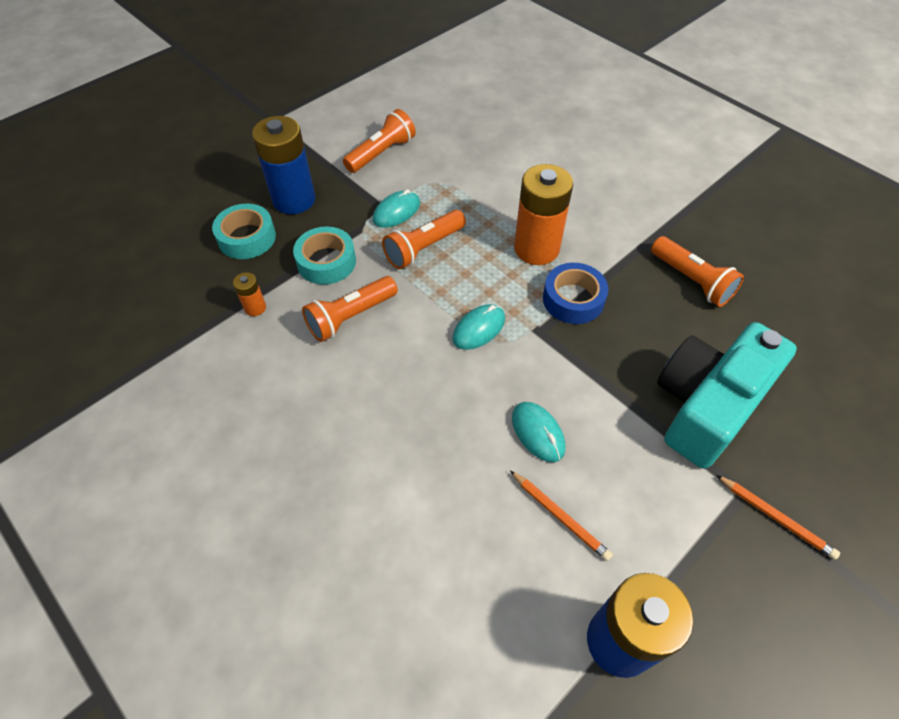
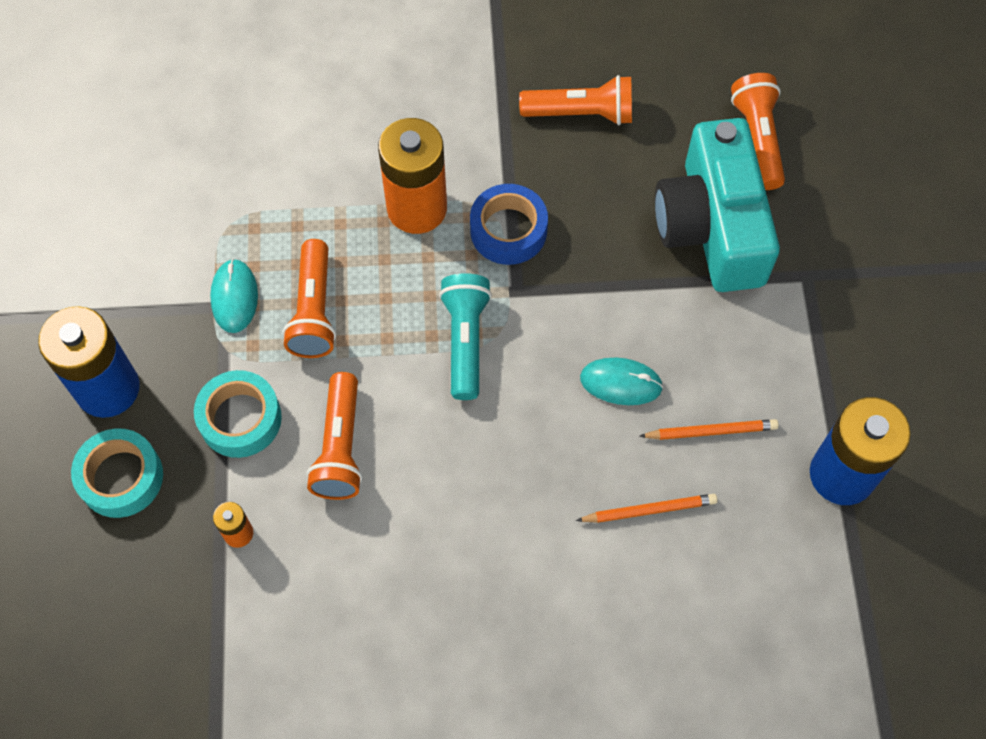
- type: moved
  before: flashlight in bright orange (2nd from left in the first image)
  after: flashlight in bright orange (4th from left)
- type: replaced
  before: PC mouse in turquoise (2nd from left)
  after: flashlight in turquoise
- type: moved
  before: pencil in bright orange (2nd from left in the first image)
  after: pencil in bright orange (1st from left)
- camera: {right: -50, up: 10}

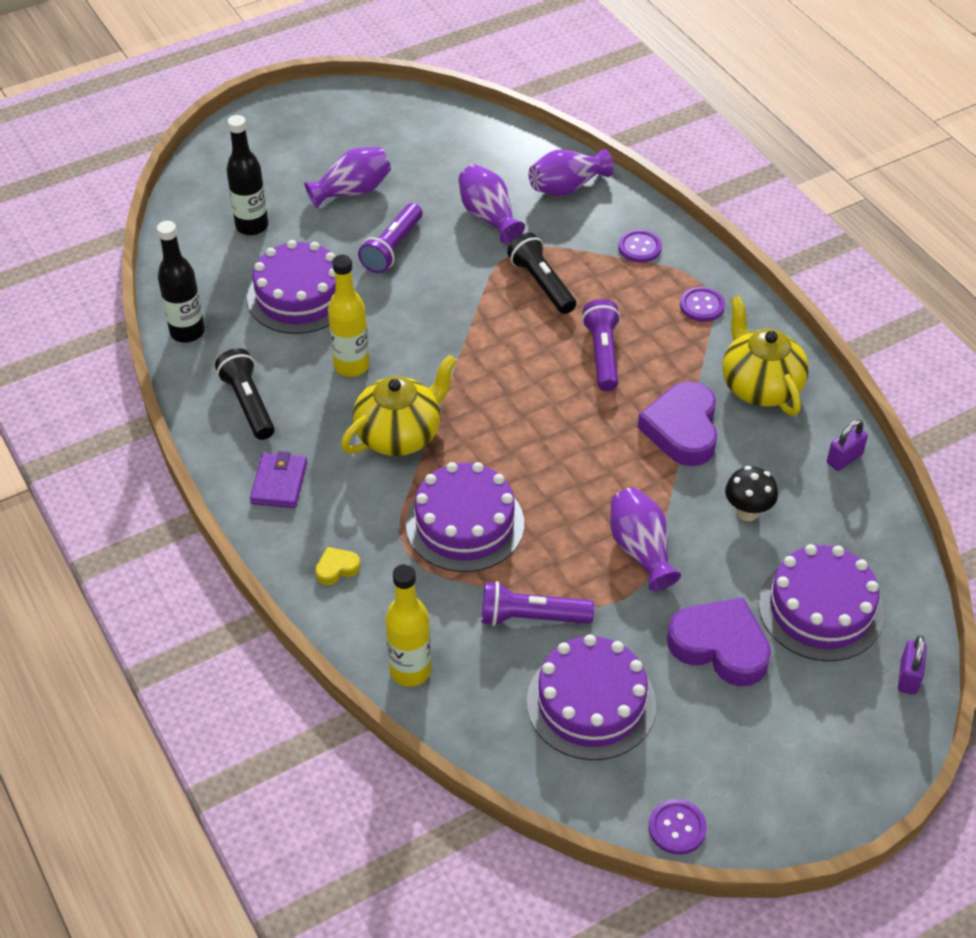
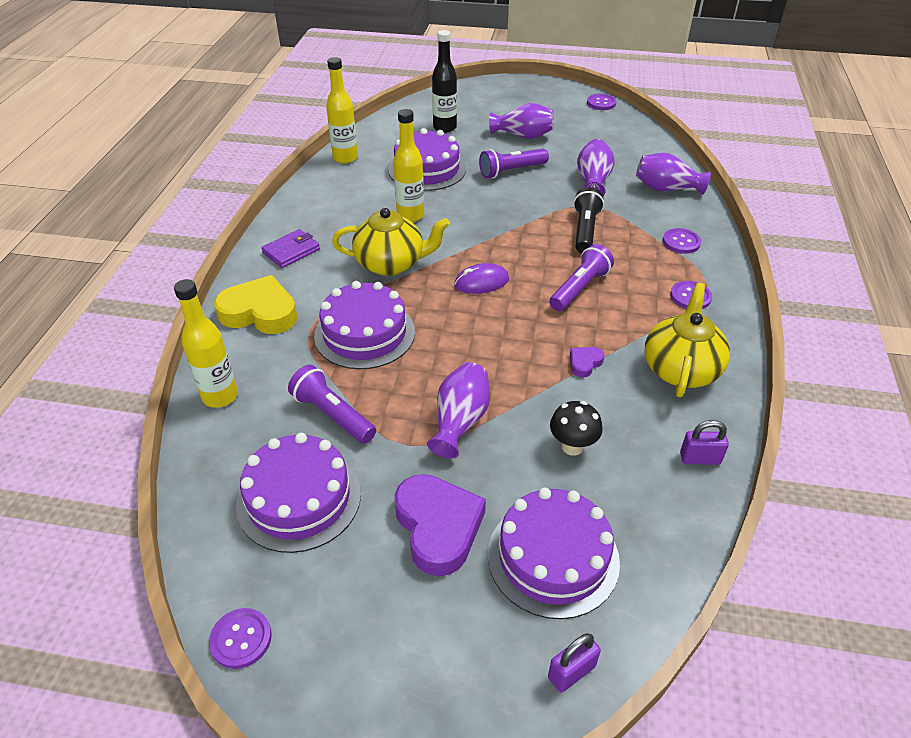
- type: recoloured
  before: drink bottle in ebony (1st from left)
  after: drink bottle in golden (2nd from left)
- type: removed
  before: flashlight in ebony (1st from left)
- type: resized
  before: heart shape in royal purple (1st from left in the first image)
  scale: 0.46
- type: resized
  before: heart shape in golden
  scale: 2.19
- type: added
  after: sewing button in royal purple (2nd from left)
- type: added
  after: PC mouse in royal purple
- camera: {right: 40, up: -5}

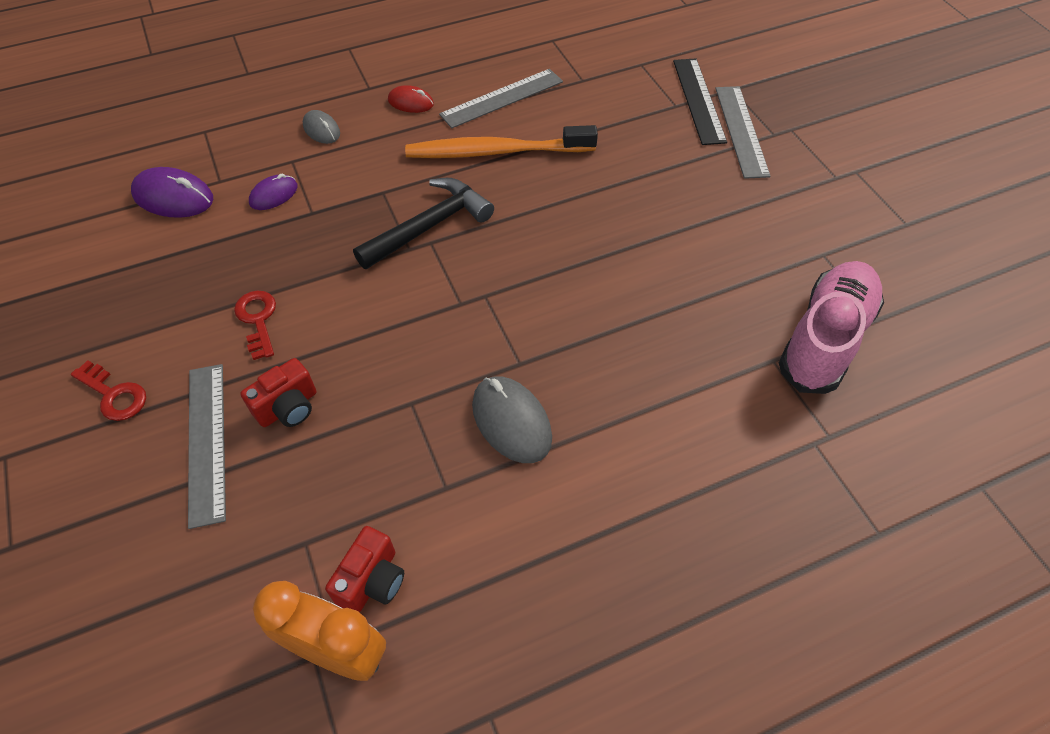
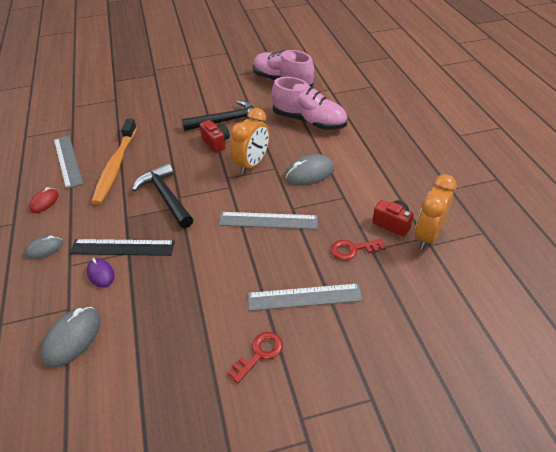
- type: moved
  before: ruler in ebony
- type: moved
  before: ruler in gray (3rd from left in the first image)
  after: ruler in gray (2nd from left)
- type: recoloured
  before: PC mouse in royal purple (1st from left)
  after: PC mouse in gray (2nd from left)
- type: moved
  before: door key in red (2nd from left)
- type: moved
  before: compact camera in red (1st from left)
- type: added
  after: sneaker in rose-pink (2nd from left)
- type: added
  after: hammer in ebony (2nd from left)
- type: added
  after: bedside clock in bright orange (1st from left)
- camera: {right: -80, up: -10}

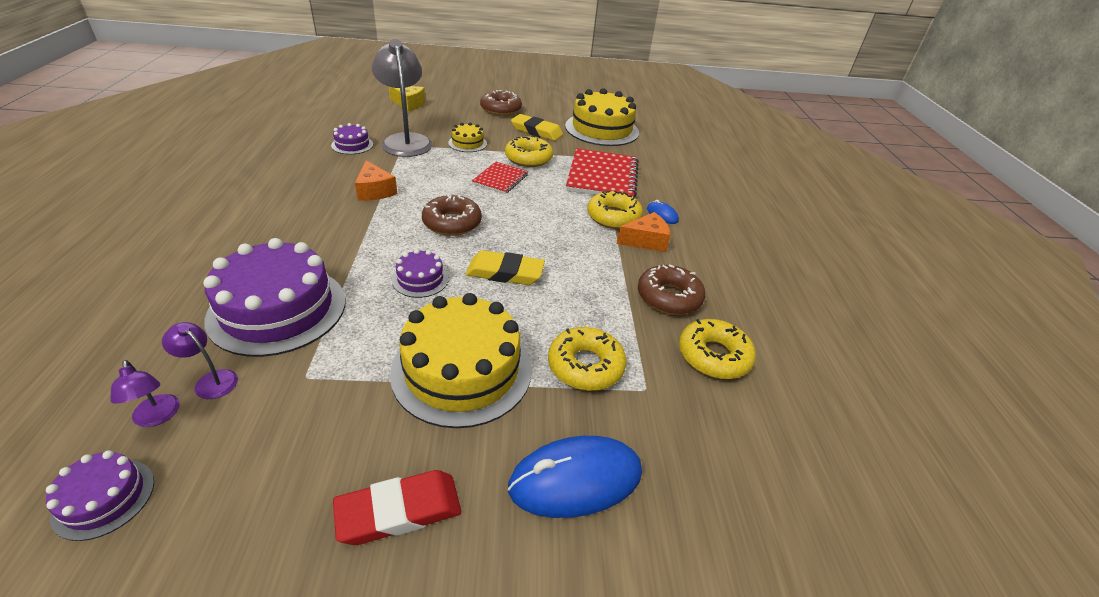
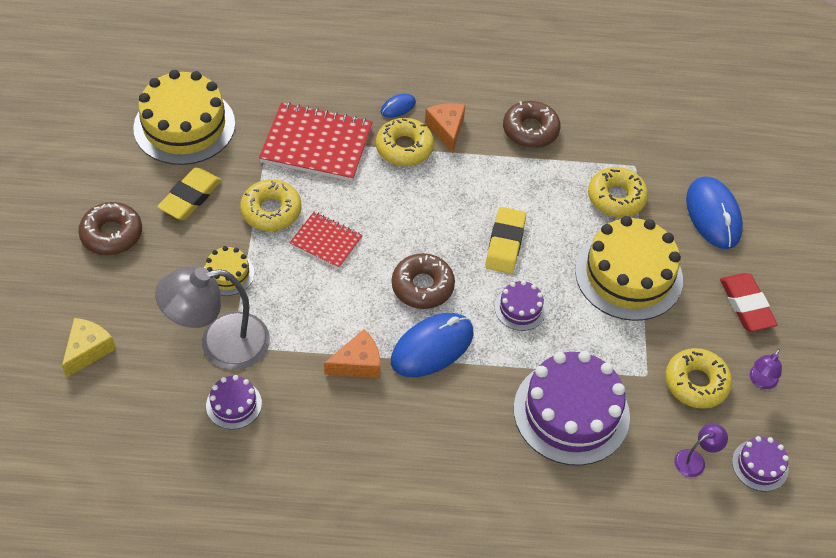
- type: moved
  before: donut in golden (4th from left)
- type: moved
  before: lamp in royal purple (2nd from left)
- type: added
  after: PC mouse in blue (2nd from left)
- camera: {right: -85, up: 15}

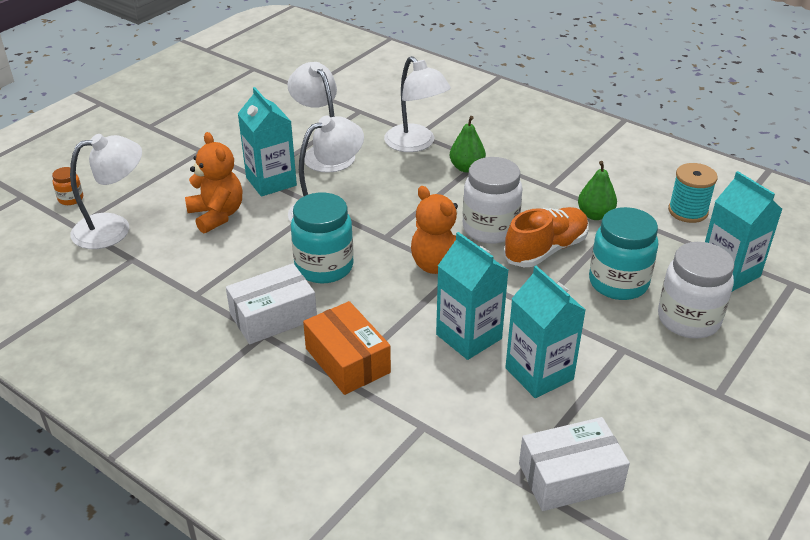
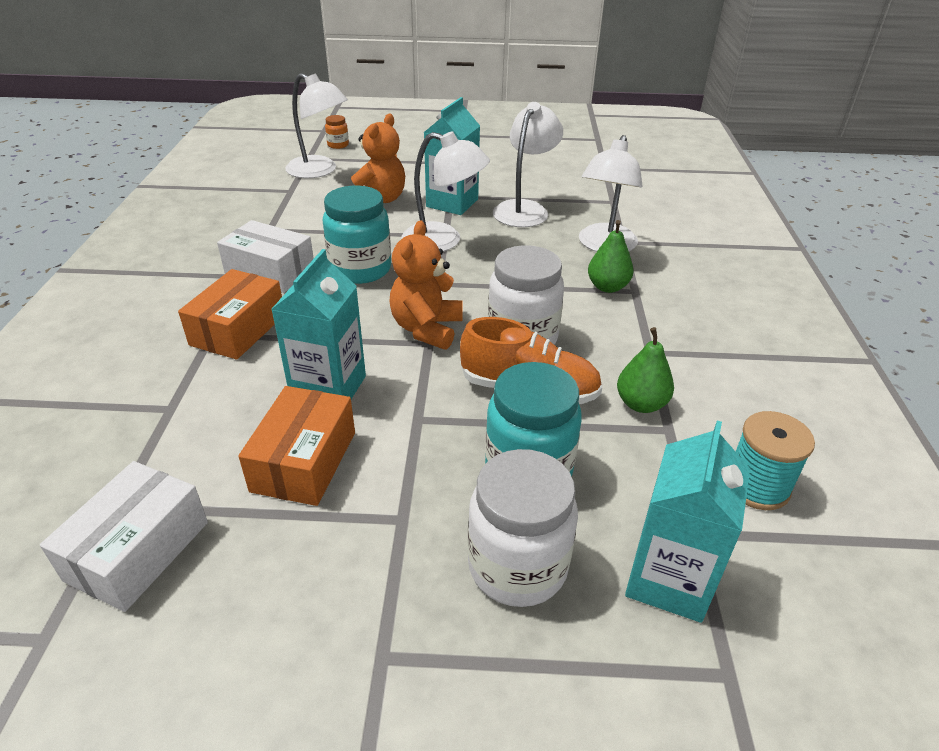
- type: replaced
  before: carton in turquoise (3rd from left)
  after: box in bright orange (2nd from left)
- type: turned
  before: box in snow-white (2nd from left in the first image)
  turn: 75
- camera: {right: 55, up: 0}

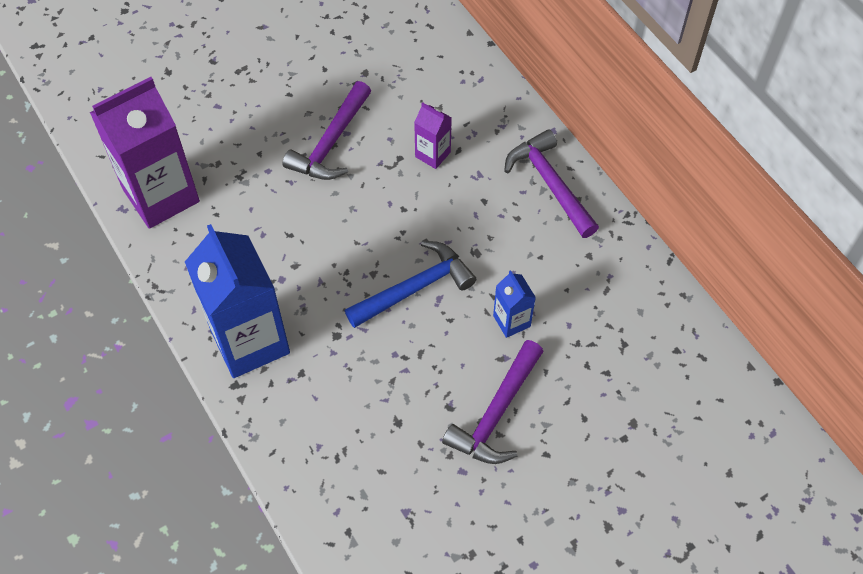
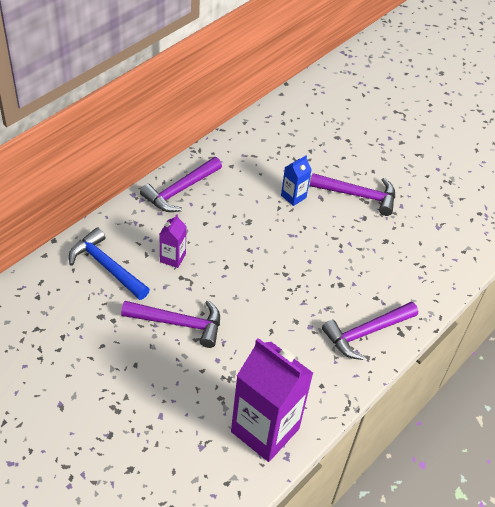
- type: replaced
  before: carton in blue (1st from left)
  after: hammer in royal purple (4th from left)
- type: moved
  before: hammer in blue
- camera: {right: -110, up: -10}

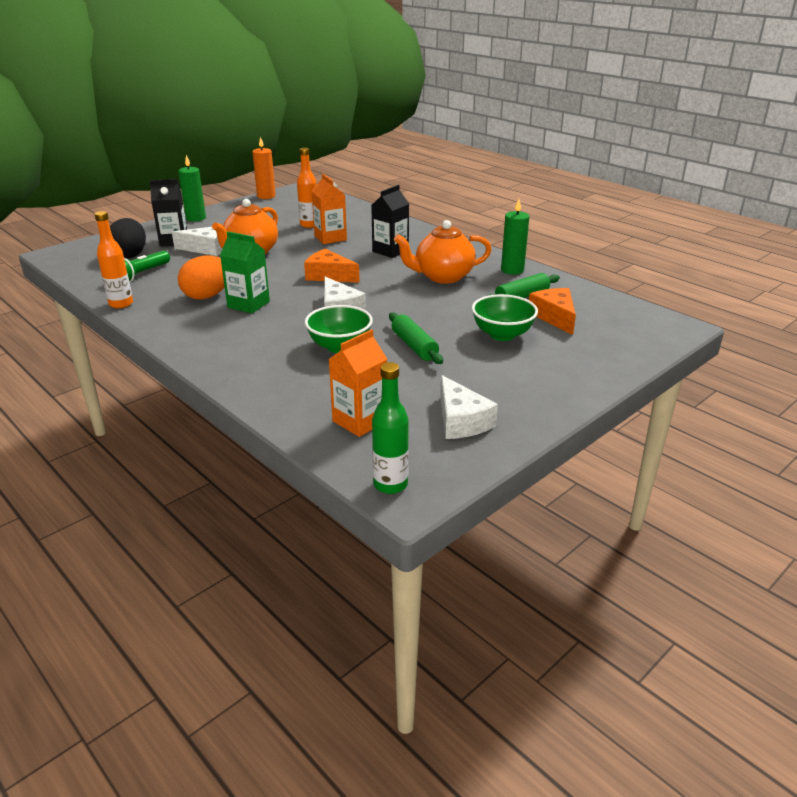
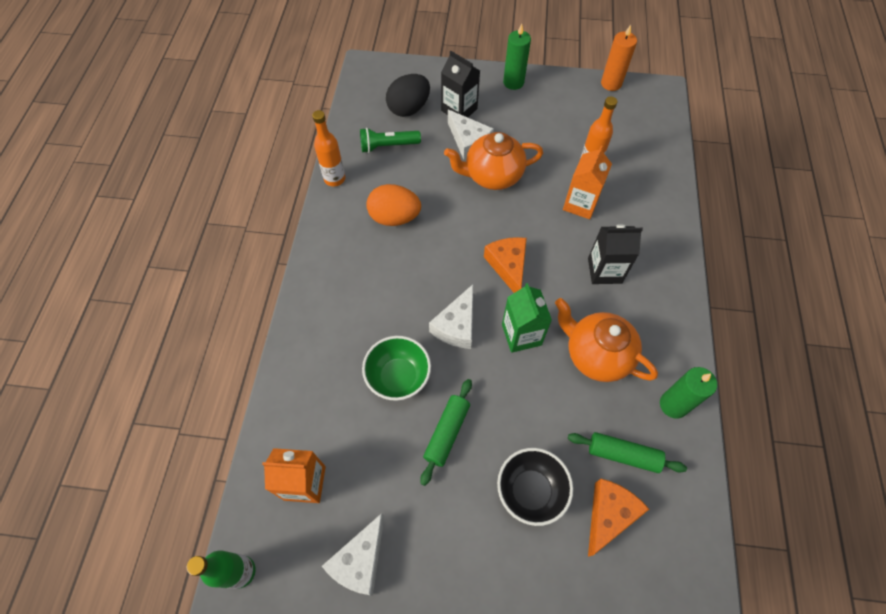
- type: moved
  before: carton in leaf-green
- type: recoloured
  before: bowl in leaf-green (2nd from left)
  after: bowl in ebony
- camera: {right: 50, up: 30}

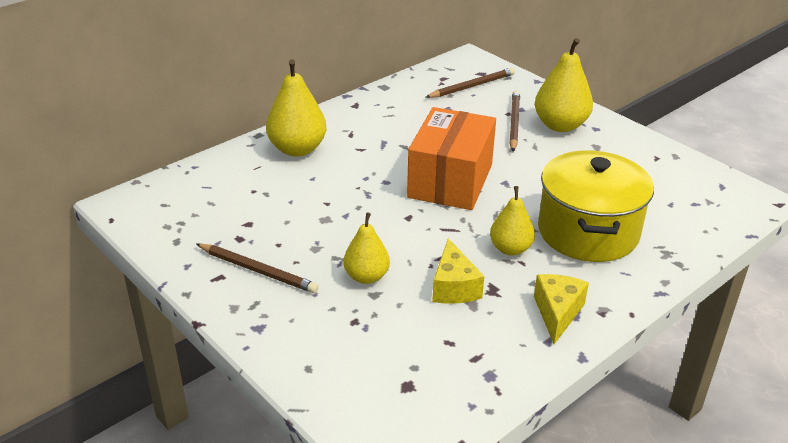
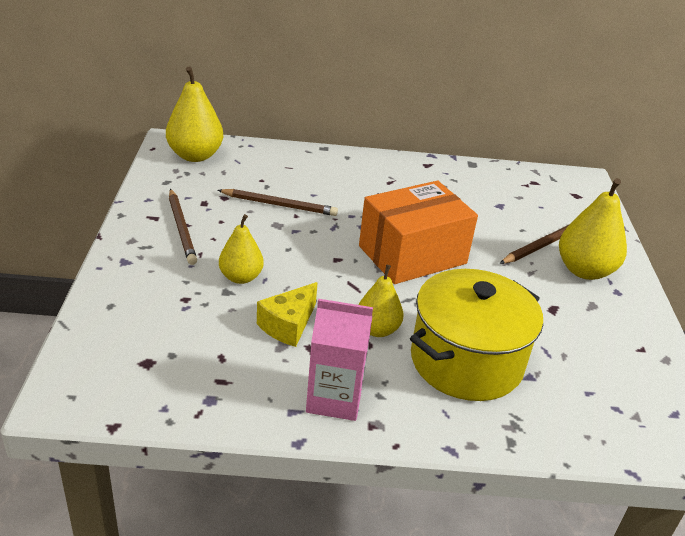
- type: moved
  before: pear in golden (1st from left)
- type: moved
  before: pencil in russet (2nd from left)
- type: replaced
  before: piece of cheese in golden (2nd from left)
  after: carton in rose-pink
- camera: {right: 40, up: 0}

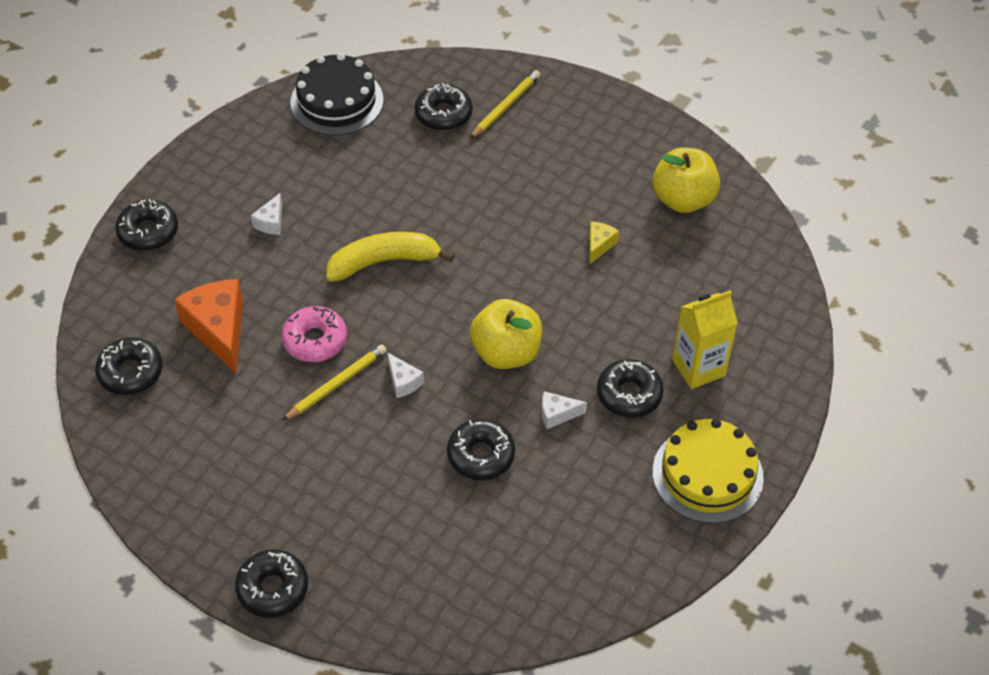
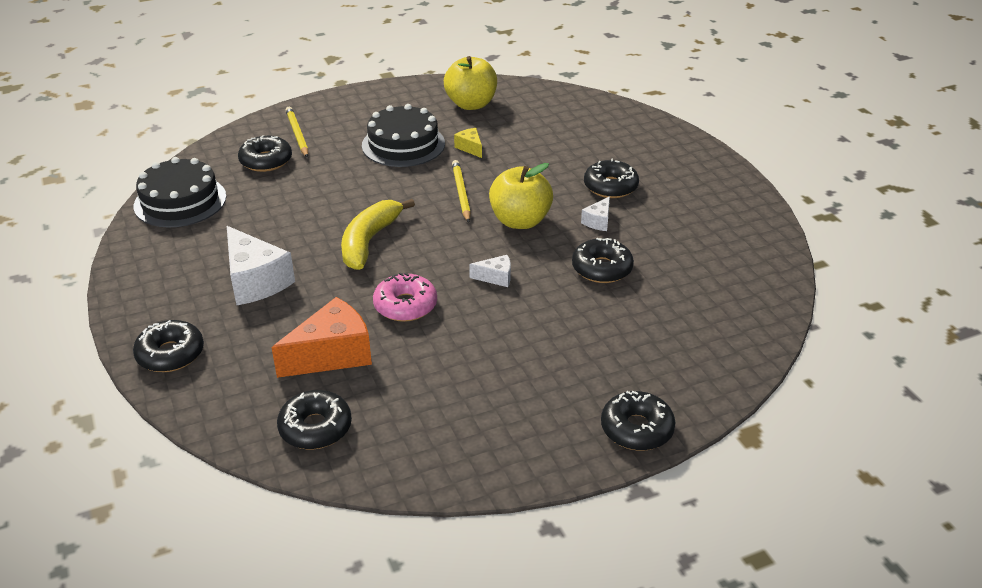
- type: resized
  before: piece of cheese in snow-white (1st from left)
  scale: 2.07
- type: turned
  before: piece of cheese in bright orange
  turn: 135
- type: removed
  before: carton in golden
- type: moved
  before: pencil in golden (1st from left in the first image)
  after: pencil in golden (2nd from left)
- type: removed
  before: cake in golden
- type: added
  after: cake in ebony (2nd from left)
- camera: {right: -55, up: -15}

